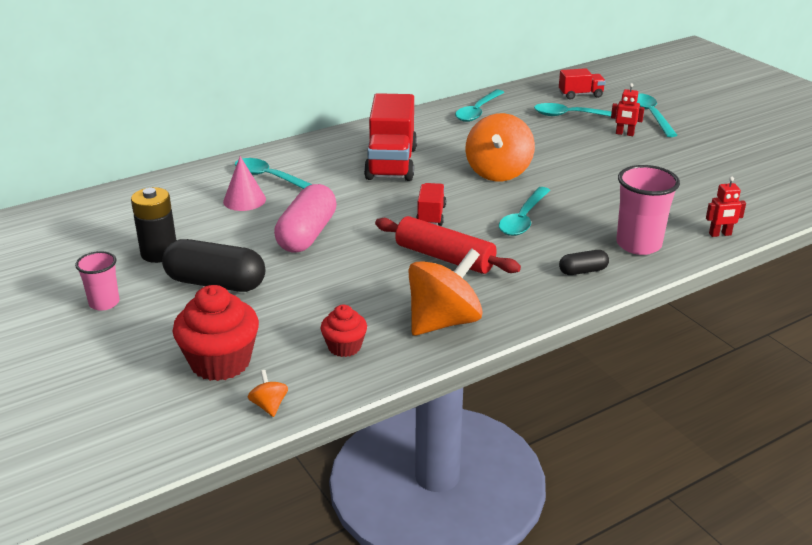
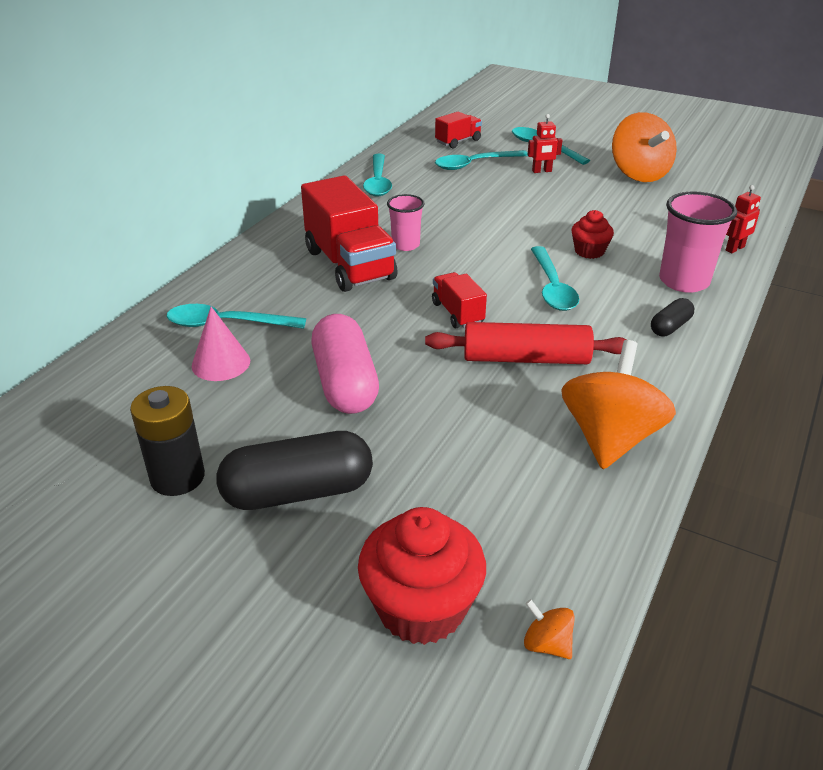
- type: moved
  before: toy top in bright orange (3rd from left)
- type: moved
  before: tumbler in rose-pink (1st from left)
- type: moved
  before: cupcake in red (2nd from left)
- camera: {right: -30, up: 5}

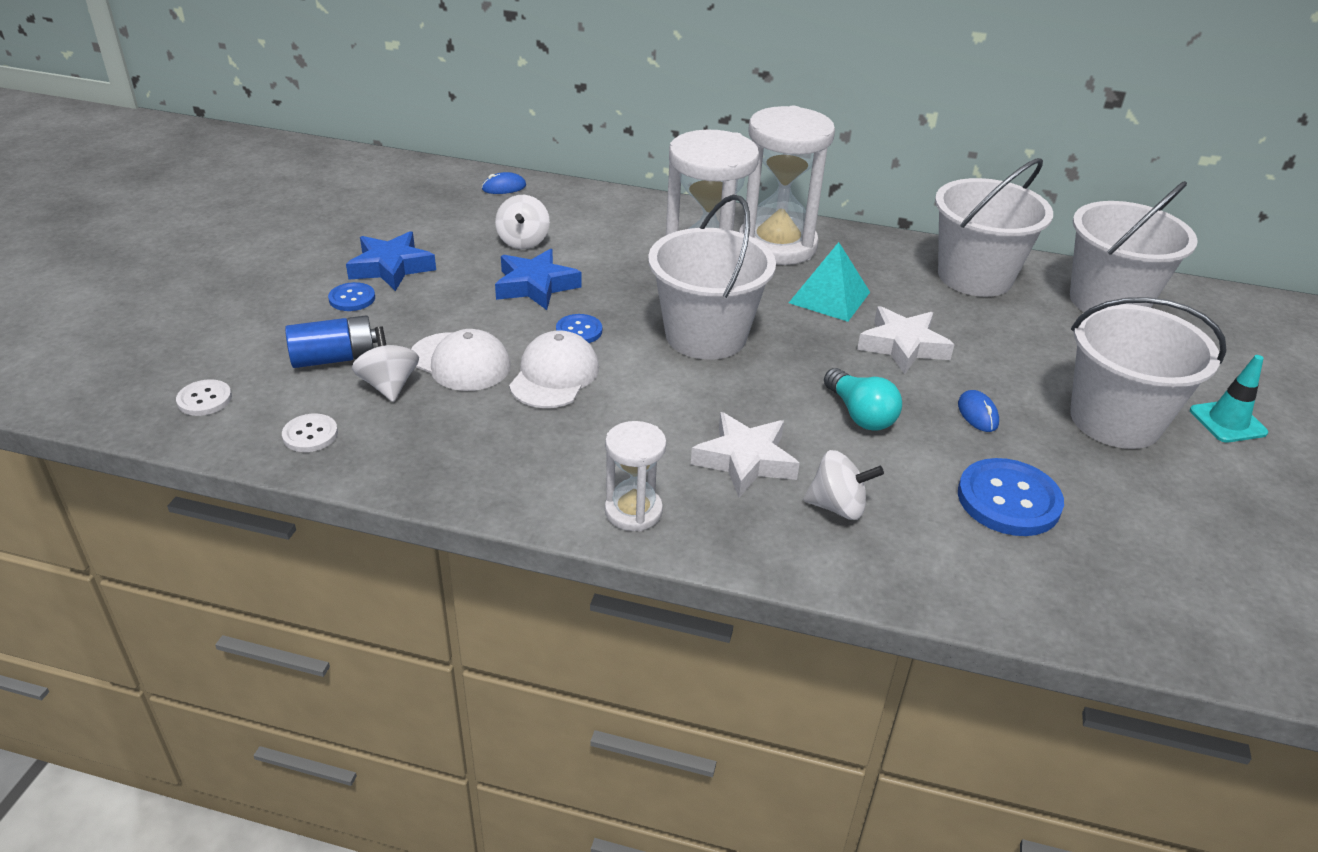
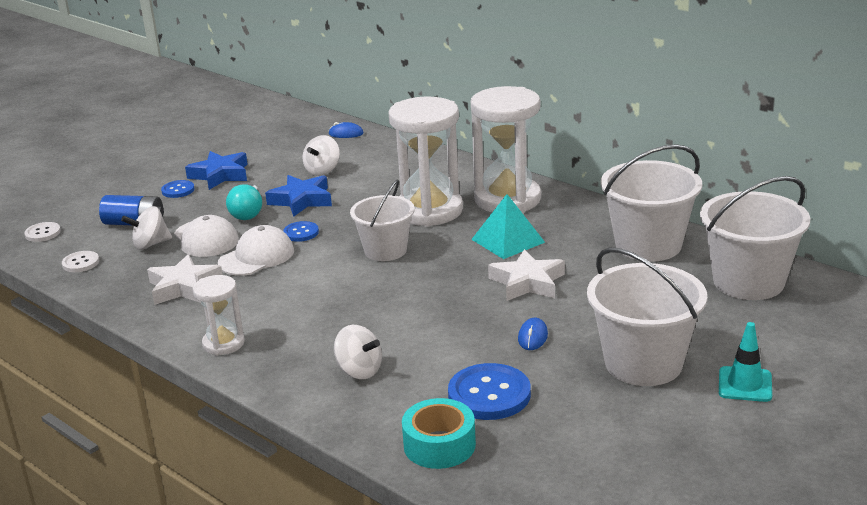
- type: resized
  before: pail in snow-white (1st from left)
  scale: 0.66
- type: turned
  before: toy top in snow-white (1st from left)
  turn: -120
- type: moved
  before: light bulb in turquoise
- type: moved
  before: five-pointed star in snow-white (1st from left)
- type: added
  after: sticky tape in turquoise
- camera: {right: 30, up: -10}

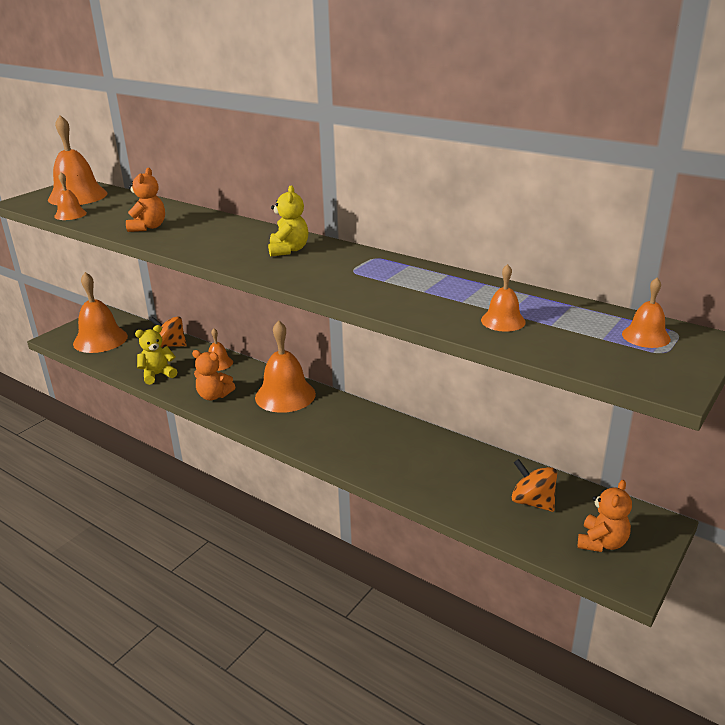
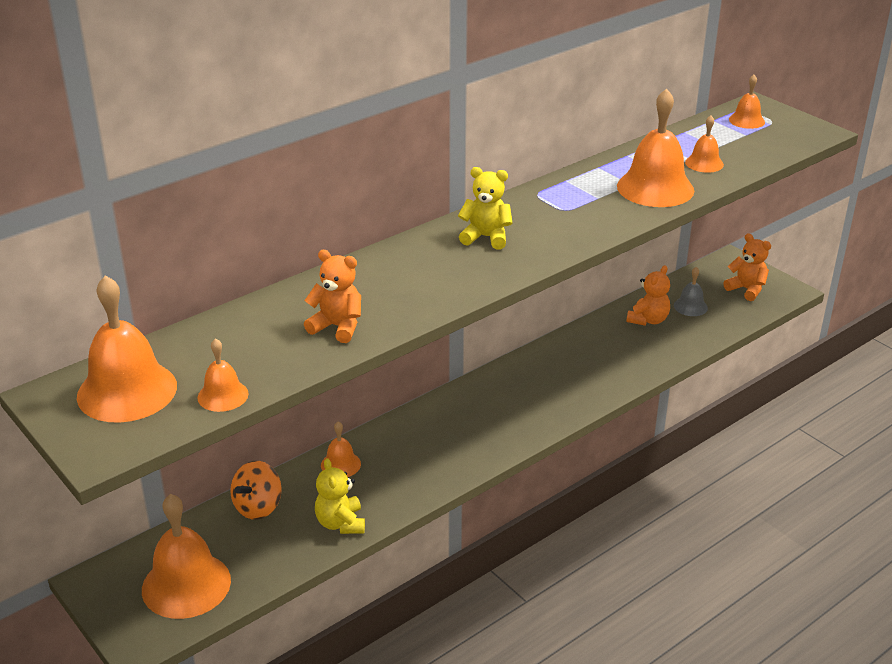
- type: moved
  before: hand bell in bright orange (5th from left)
- type: moved
  before: stuffed bear in bright orange (2nd from left)
- type: replaced
  before: toy top in bright orange (2nd from left)
  after: hand bell in gray
- camera: {right: -75, up: 5}

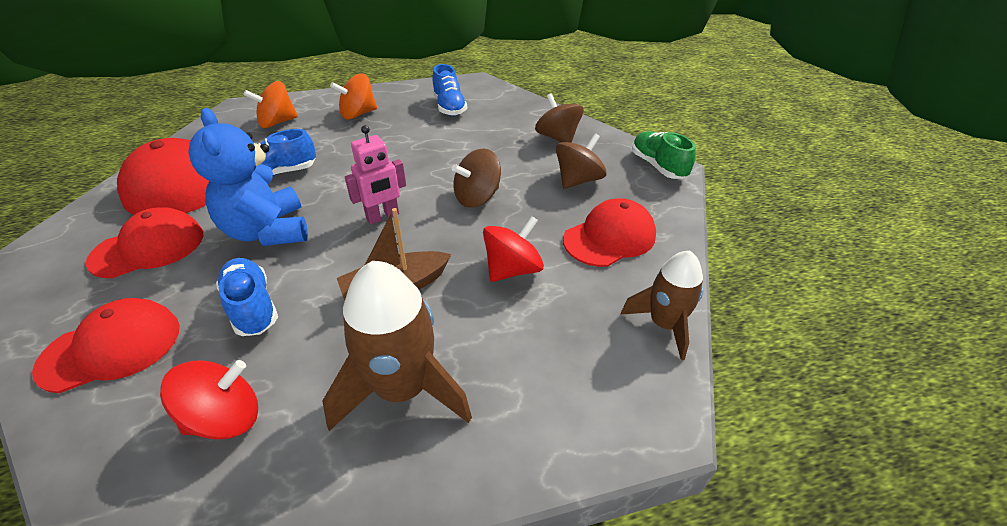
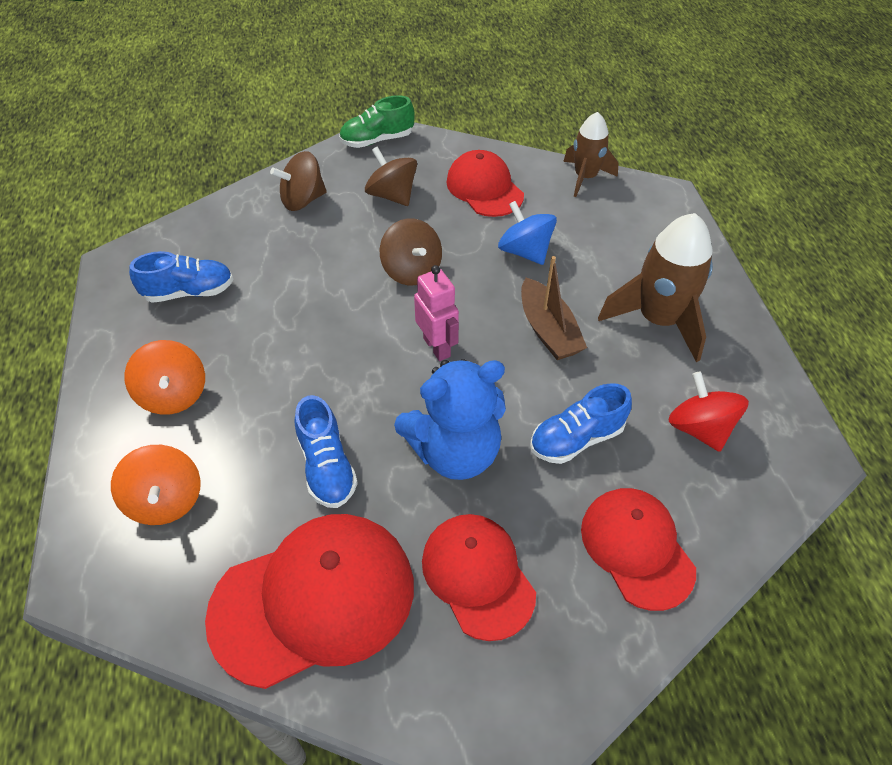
- type: recoloured
  before: toy top in red (2nd from left)
  after: toy top in blue
- camera: {right: -85, up: 10}

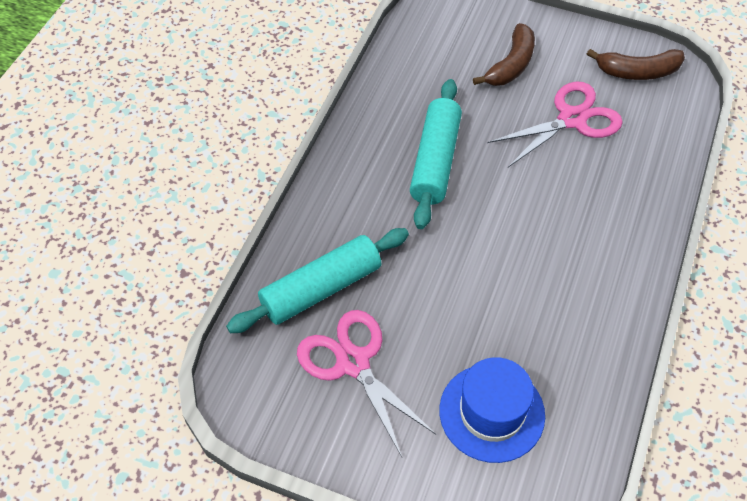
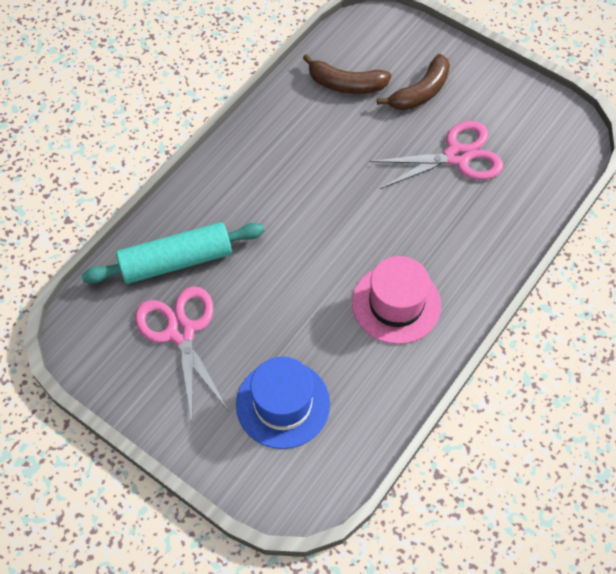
- type: moved
  before: toy banana in russet (2nd from left in the first image)
  after: toy banana in russet (1st from left)
- type: removed
  before: rolling pin in turquoise (2nd from left)
- type: added
  after: tall hat in rose-pink
- camera: {right: 15, up: 5}

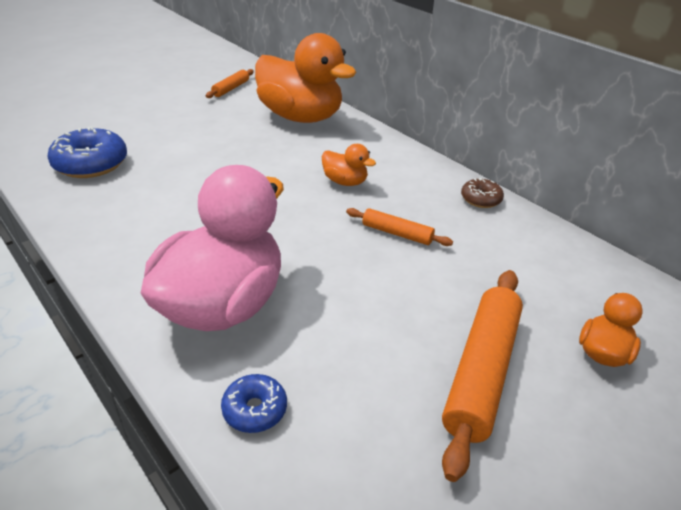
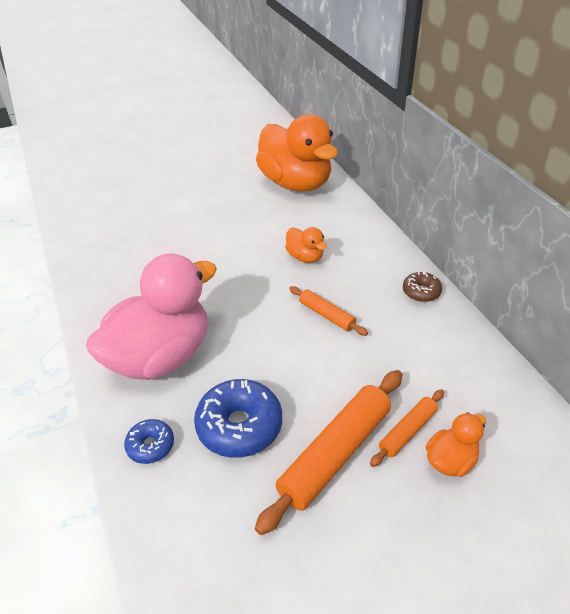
- type: moved
  before: rolling pin in bright orange (1st from left in the first image)
  after: rolling pin in bright orange (3rd from left)
- type: moved
  before: donut in blue (1st from left in the first image)
  after: donut in blue (2nd from left)
- camera: {right: 20, up: 5}

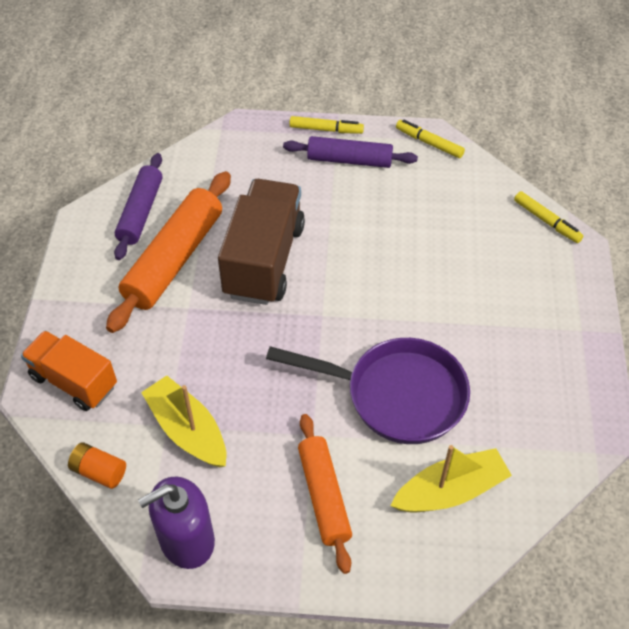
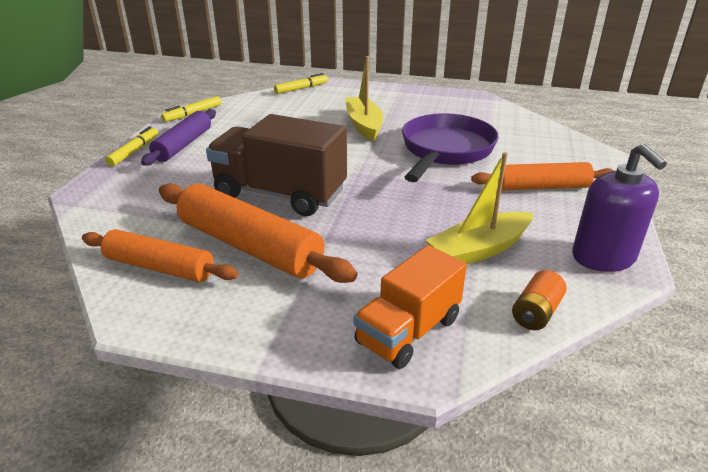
- type: recoloured
  before: rolling pin in royal purple (1st from left)
  after: rolling pin in bright orange (1st from left)
- type: moved
  before: boat in golden (2nd from left in the first image)
  after: boat in golden (1st from left)
- camera: {right: -80, up: -20}

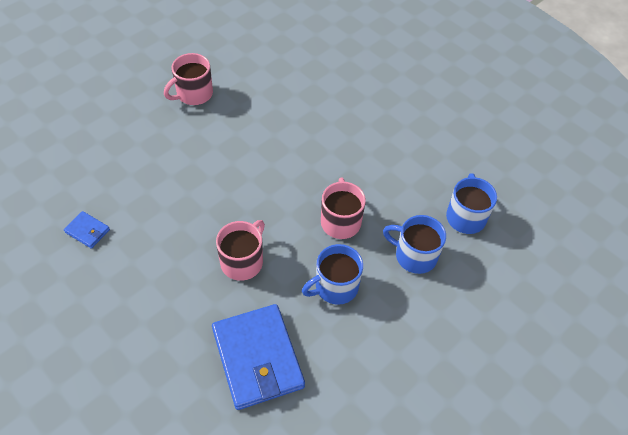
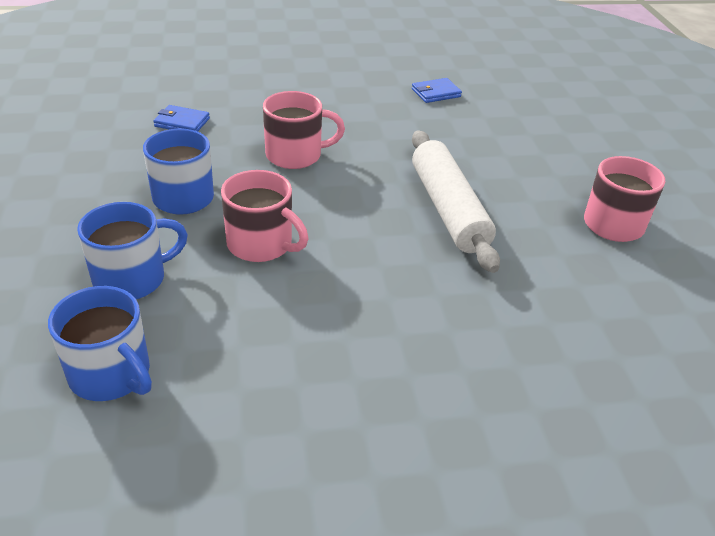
- type: turned
  before: mug in rose-pink (2nd from left)
  turn: -75
- type: resized
  before: billfold in blue (2nd from left in the first image)
  scale: 0.44
- type: added
  after: rolling pin in snow-white
- camera: {right: 125, up: -15}

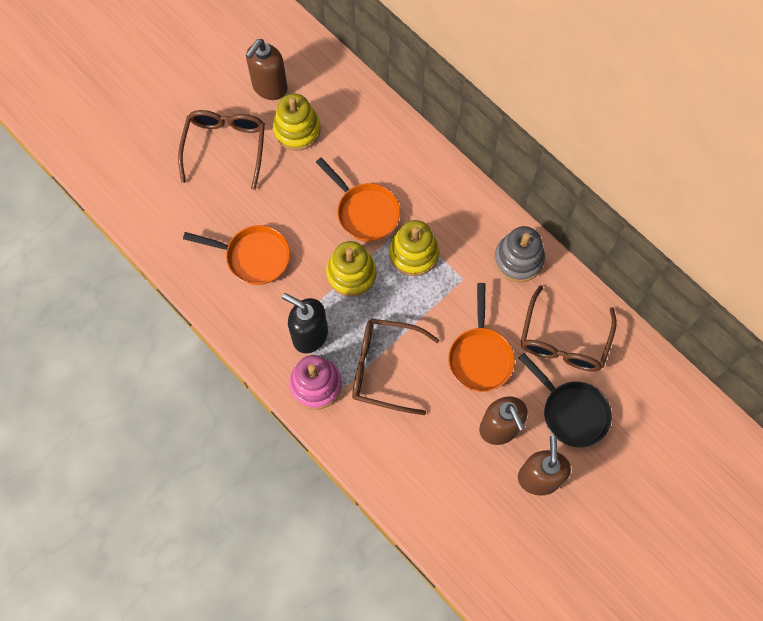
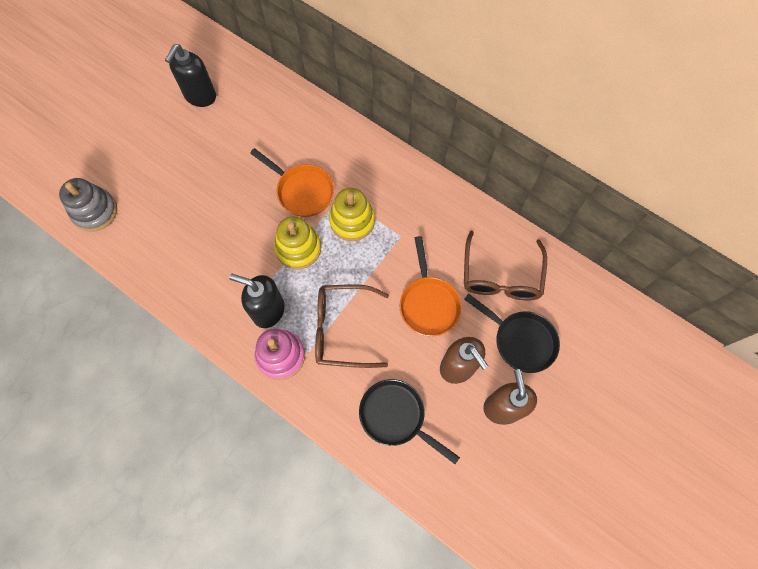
- type: recoloured
  before: soap dispenser in russet (1st from left)
  after: soap dispenser in ebony (1st from left)
- type: removed
  before: stacking rings in golden (1st from left)
- type: removed
  before: glasses in russet (1st from left)
- type: removed
  before: frying pan in bright orange (1st from left)
- type: moved
  before: stacking rings in gray
- type: added
  after: frying pan in ebony (1st from left)
- camera: {right: -10, up: 0}

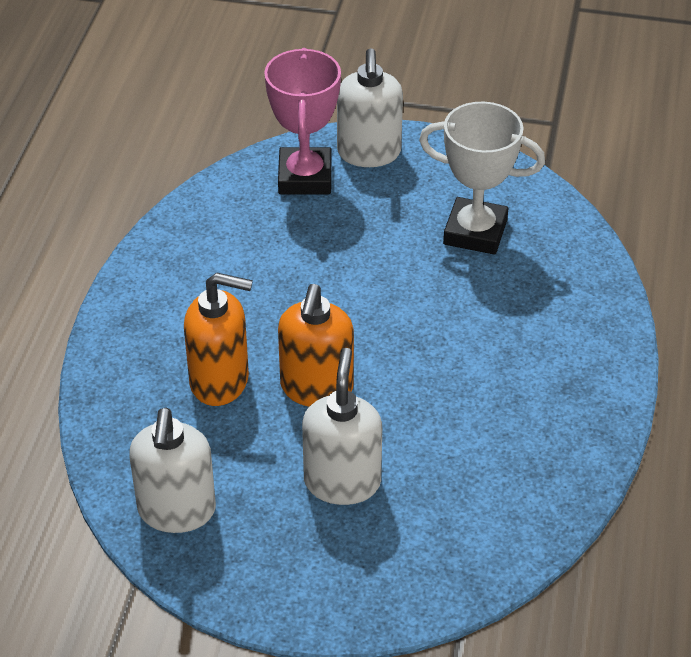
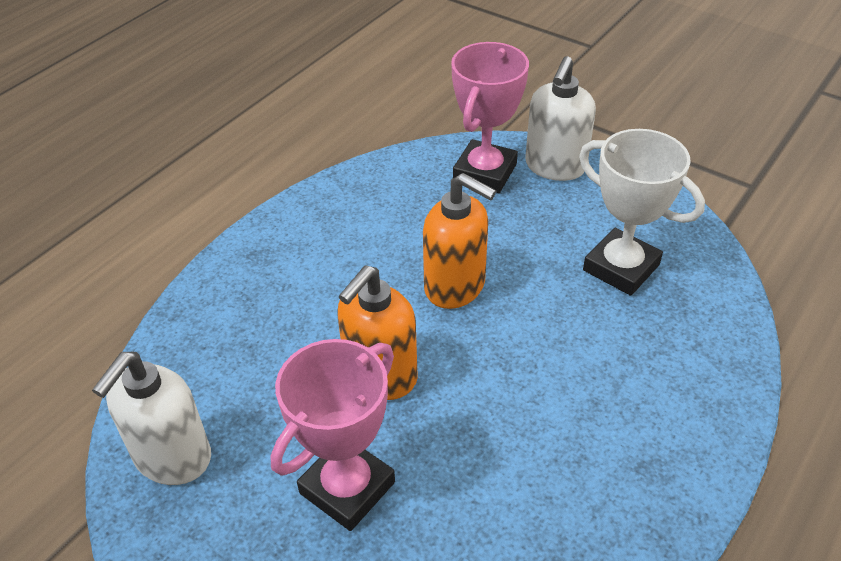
- type: moved
  before: soap dispenser in bright orange (1st from left in the first image)
  after: soap dispenser in bright orange (2nd from left)
- type: replaced
  before: soap dispenser in snow-white (2nd from left)
  after: trophy in rose-pink (1st from left)
- camera: {right: 25, up: 0}

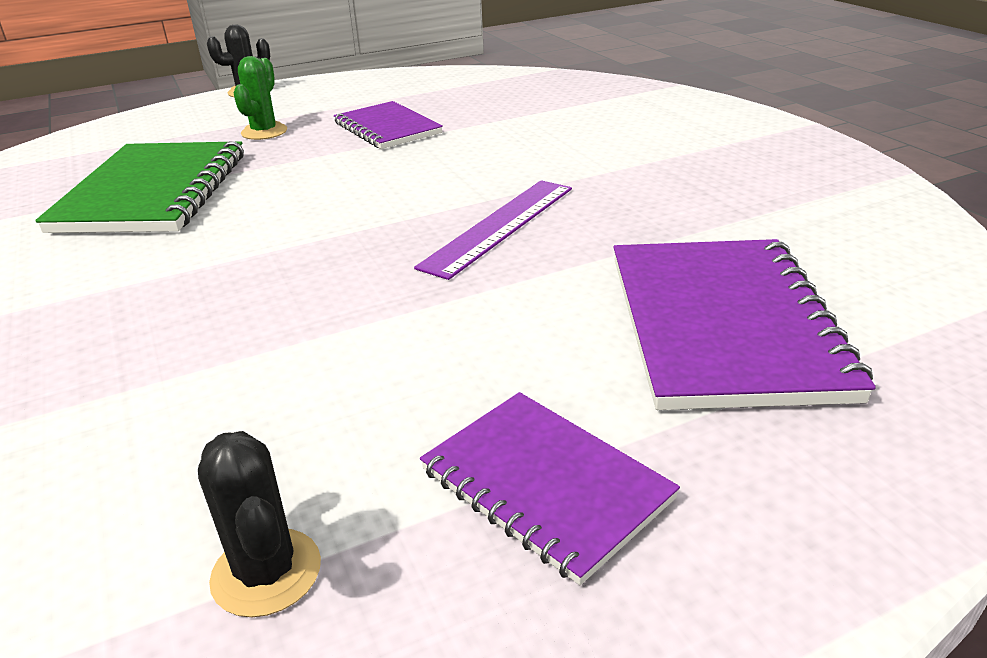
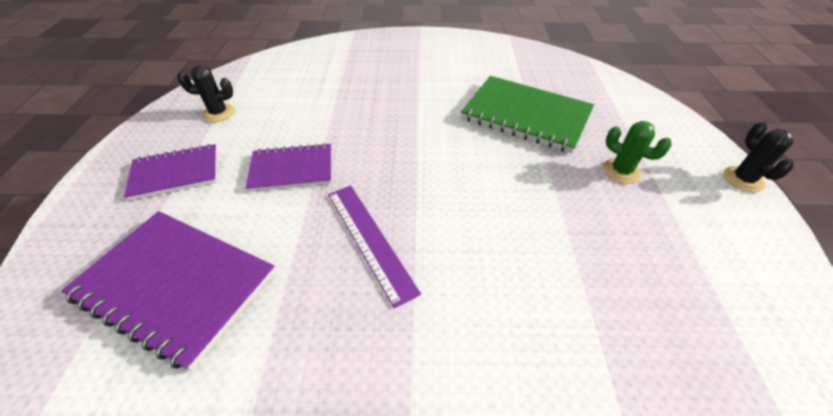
- type: moved
  before: notebook in royal purple (1st from left in the first image)
  after: notebook in royal purple (3rd from left)
- camera: {right: 115, up: 15}

